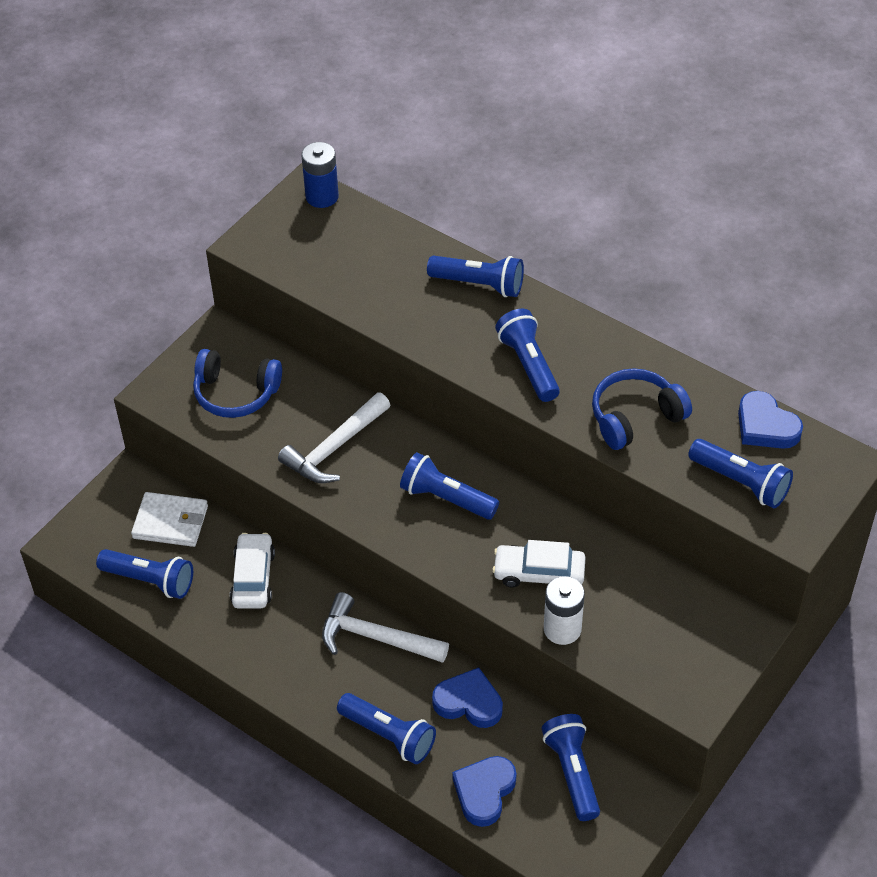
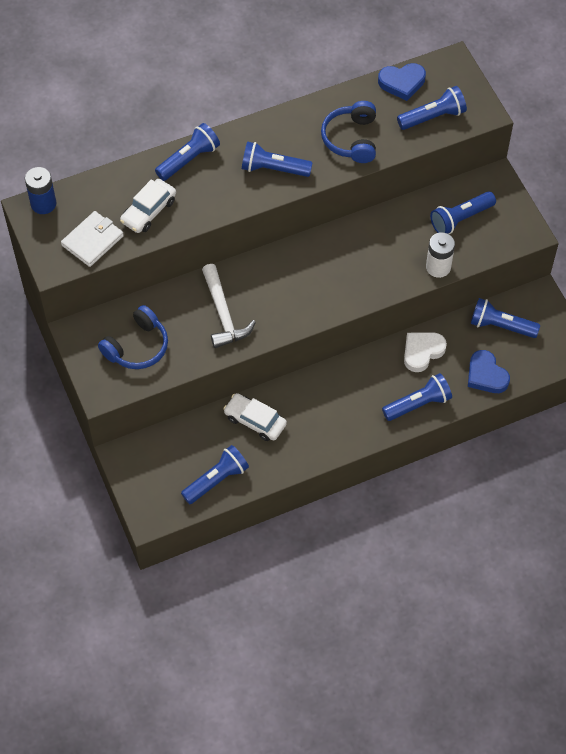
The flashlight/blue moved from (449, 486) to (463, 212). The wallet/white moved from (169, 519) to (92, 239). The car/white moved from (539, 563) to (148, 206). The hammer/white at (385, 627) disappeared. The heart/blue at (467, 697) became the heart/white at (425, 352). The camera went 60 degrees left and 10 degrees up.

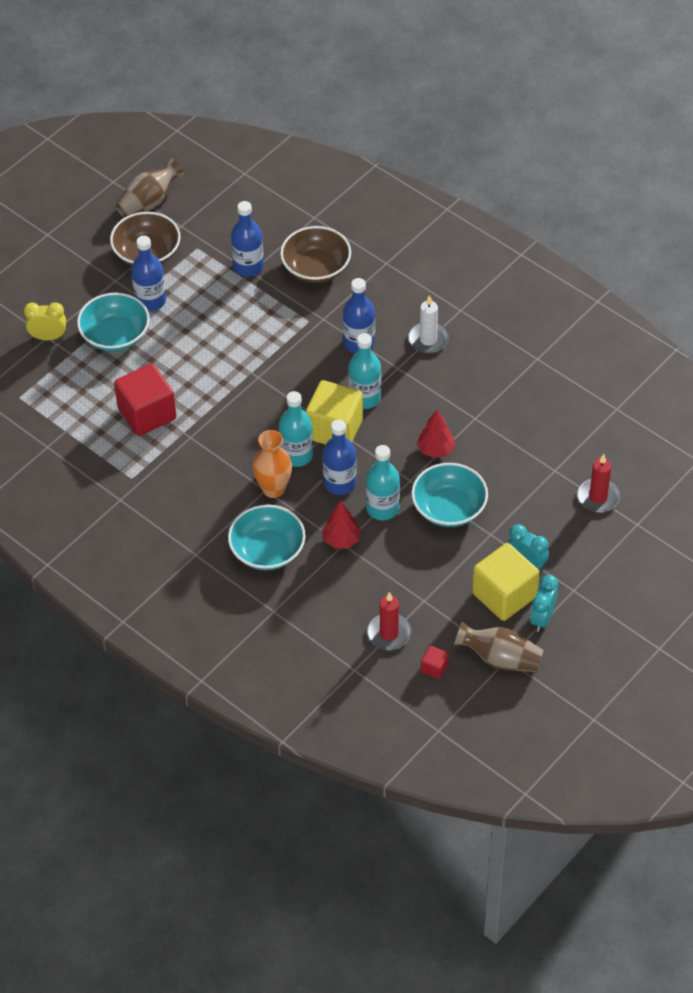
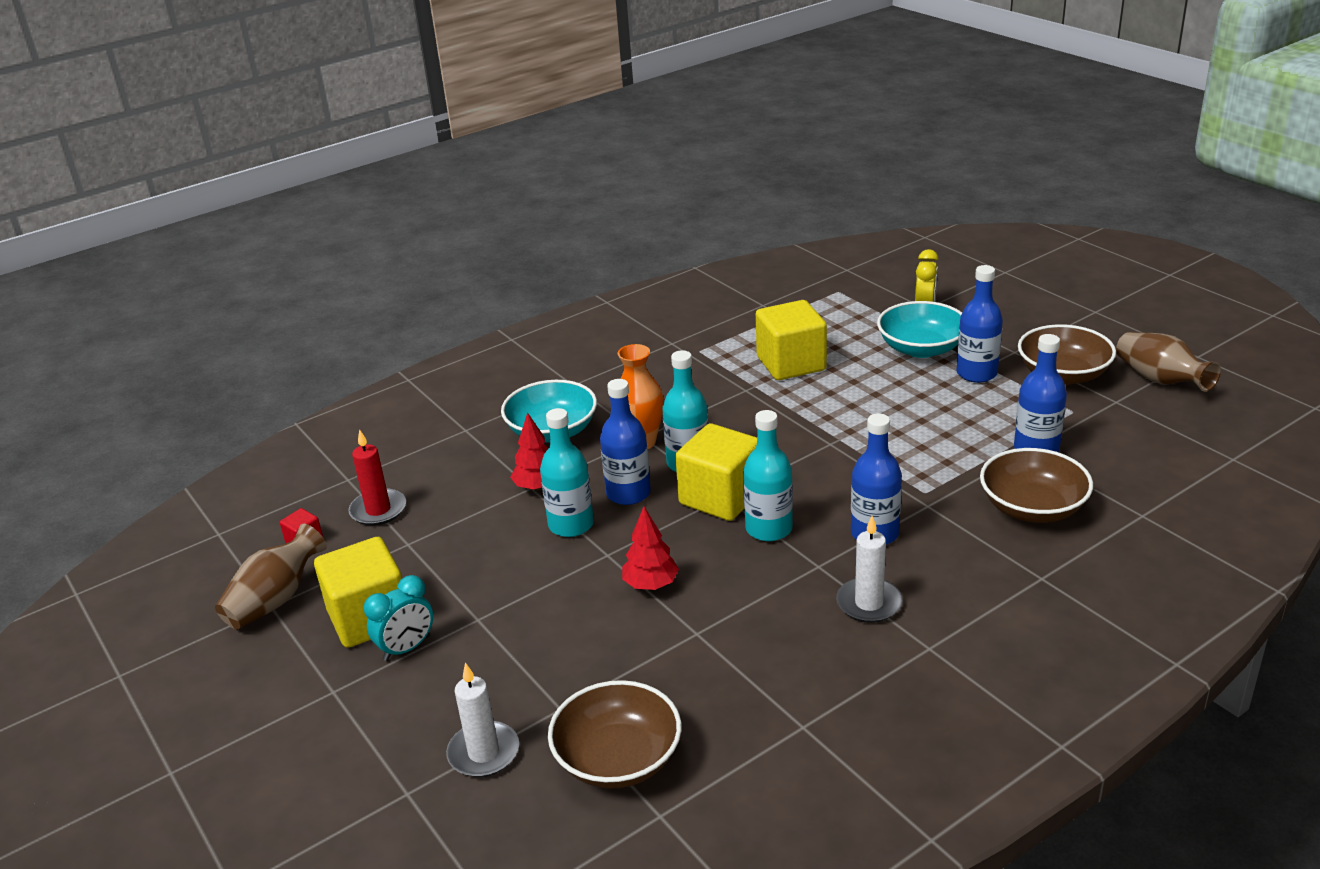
The cube/red at (145, 400) became the cube/yellow at (791, 340). The candle/red at (598, 483) became the candle/white at (482, 720). The bowl/turquoise at (449, 495) disappeared. The clock/turquoise at (544, 603) disappeared. The bowl/brown at (614, 734) appeared. The camera went 105 degrees right and 20 degrees down.

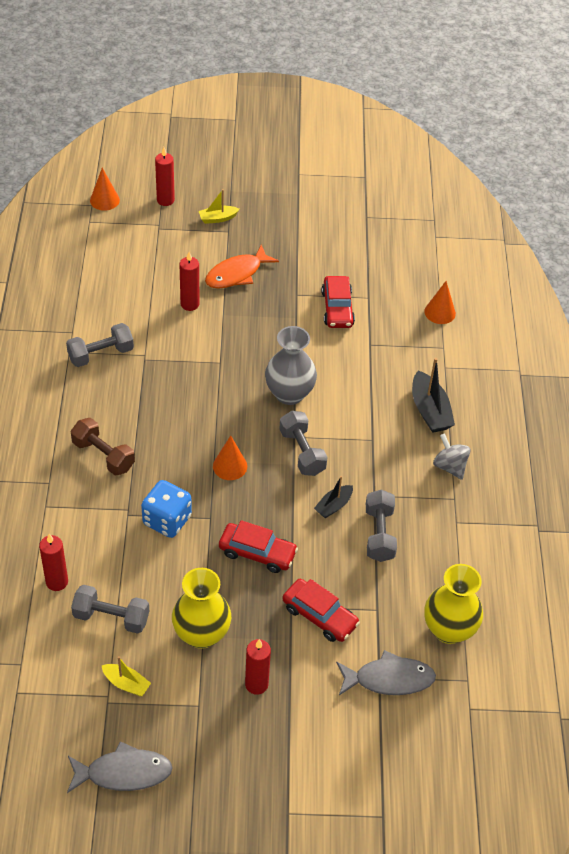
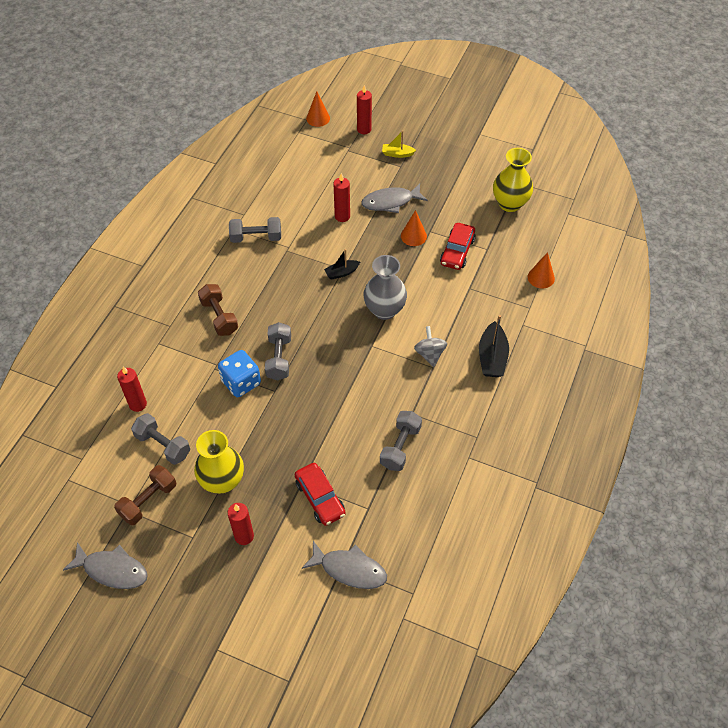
The fish/orange at (242, 267) became the fish/grey at (394, 198). The dumbbell/grey moved from (303, 443) to (278, 351). The spinning top/grey moved from (452, 456) to (430, 346). The cone/orange moved from (230, 457) to (414, 228). The boat/black moved from (333, 497) to (342, 264). The car/red at (258, 546) disappeared. The vase/yellow moved from (453, 604) to (513, 180). The boat/yellow at (126, 676) was replaced by the dumbbell/brown at (145, 495). The camera went 25 degrees right and 5 degrees up.

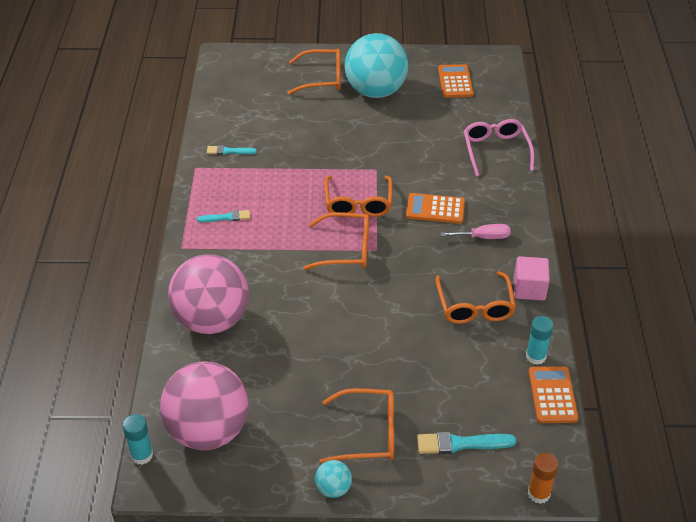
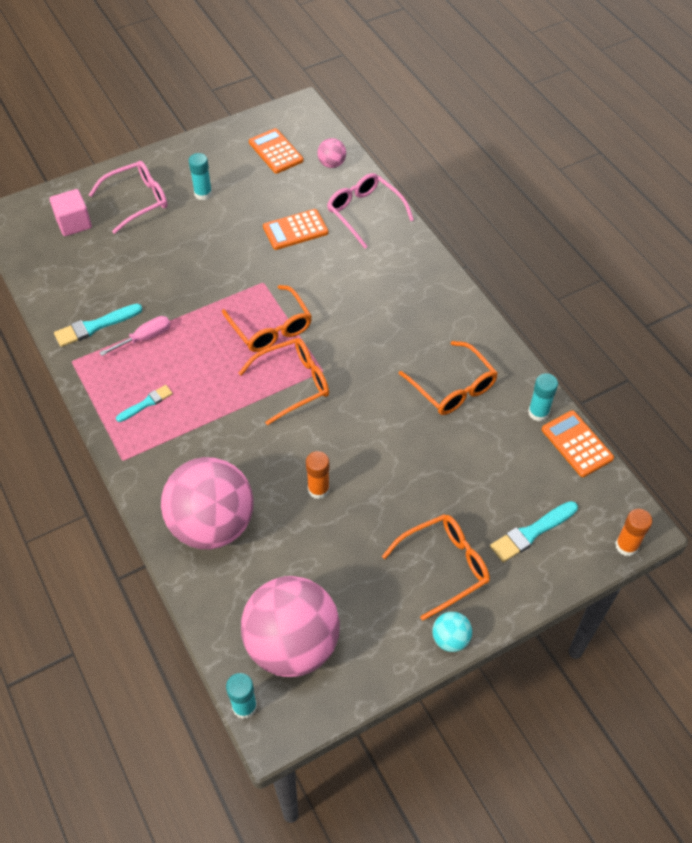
The ball/turquoise at (376, 65) was replaced by the glue stick/turquoise at (200, 176). The glasses/orange at (314, 72) became the glasses/pink at (128, 197). The brush/turquoise at (232, 150) changed to 1.54 times the size. The calculator/orange moved from (435, 208) to (295, 229). The screwdriver/pink moved from (475, 231) to (135, 336). The cube/pink moved from (532, 278) to (71, 212). The ball/pink at (331, 153) appeared. The glue stick/orange at (318, 475) appeared. The camera went 30 degrees left and 10 degrees up.

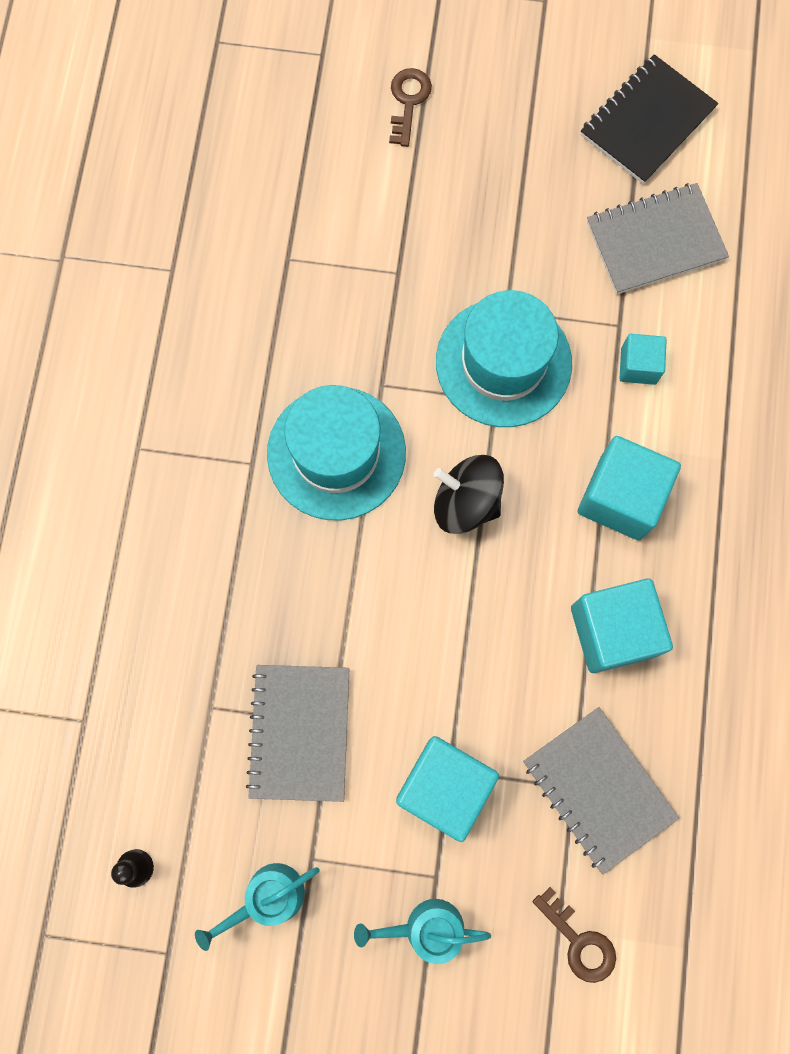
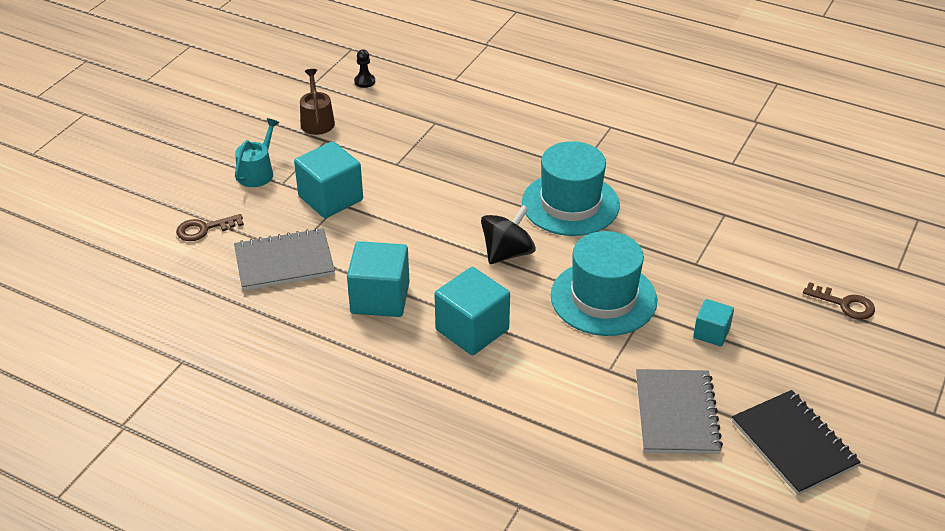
The cube/turquoise moved from (643, 359) to (713, 323). The notebook/grey at (297, 733) disappeared. The watering can/turquoise at (257, 907) became the watering can/brown at (317, 102). The camera went 110 degrees right and 35 degrees down.

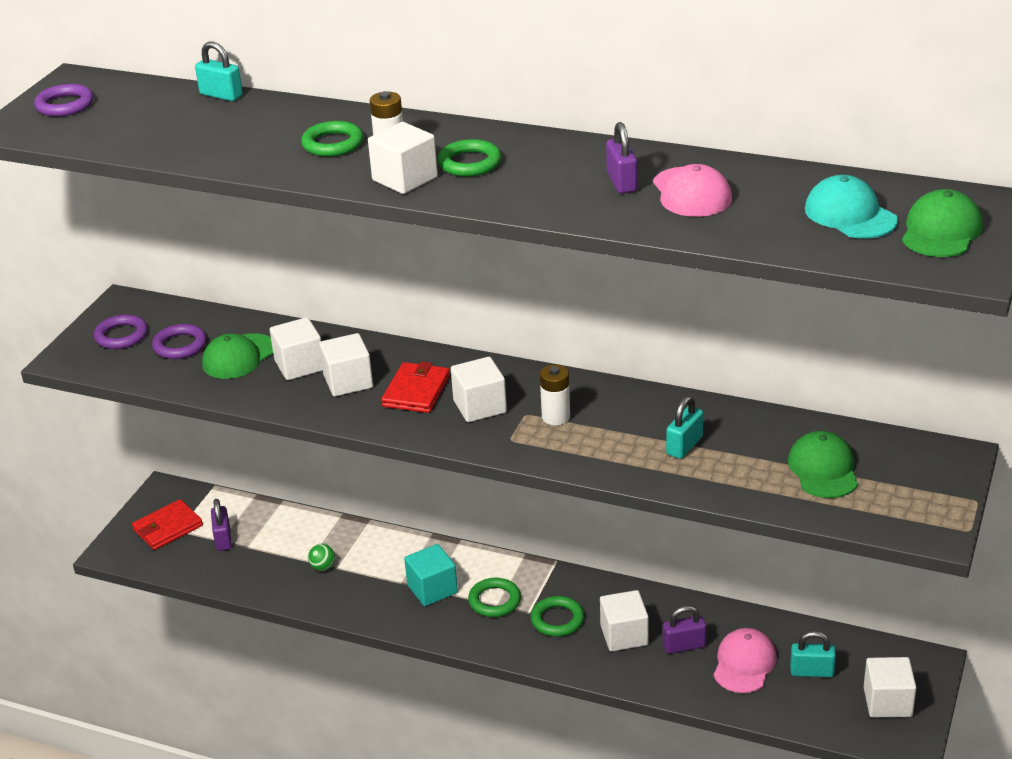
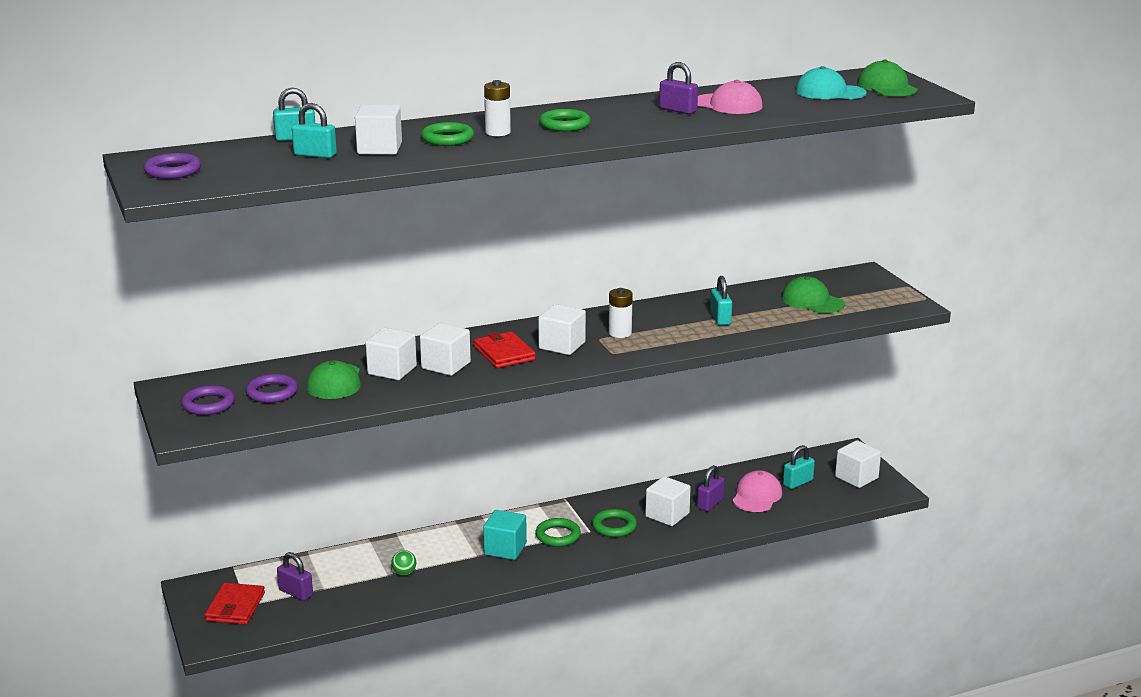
The cube/white moved from (403, 158) to (378, 130). The cap/pink at (745, 660) turned 45 degrees clockwise. The padlock/turquoise at (314, 130) appeared. The camera went 45 degrees left and 10 degrees down.

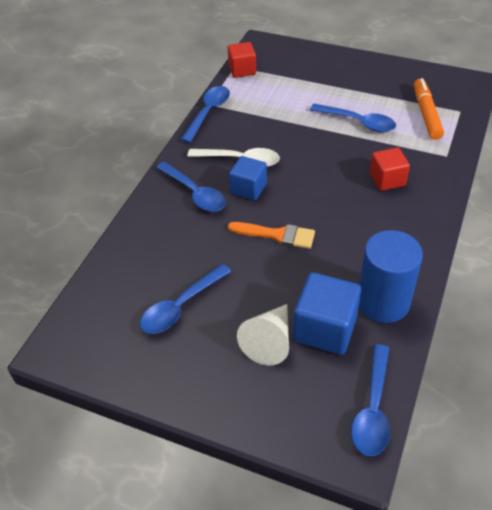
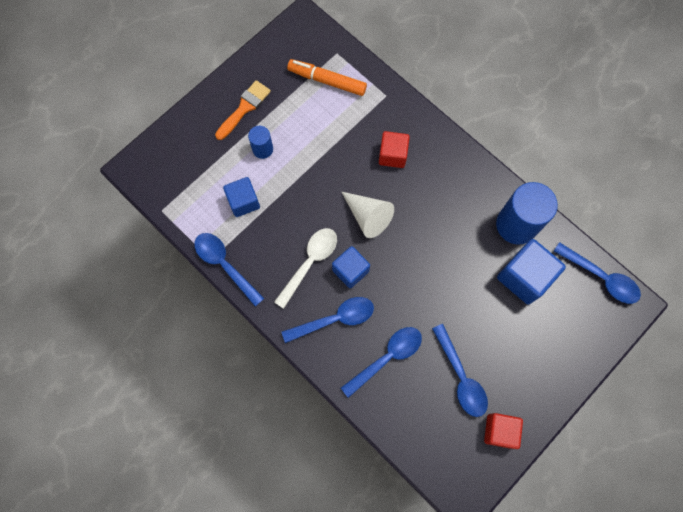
The cube/red moved from (242, 60) to (503, 431). The spoon/blue moved from (353, 118) to (381, 362). The brush/orange moved from (271, 235) to (243, 110). The cone/white moved from (263, 334) to (368, 215). The cylinder/blue at (260, 142) appeared. The cube/blue at (241, 197) appeared. The camera went 70 degrees left and 25 degrees up.

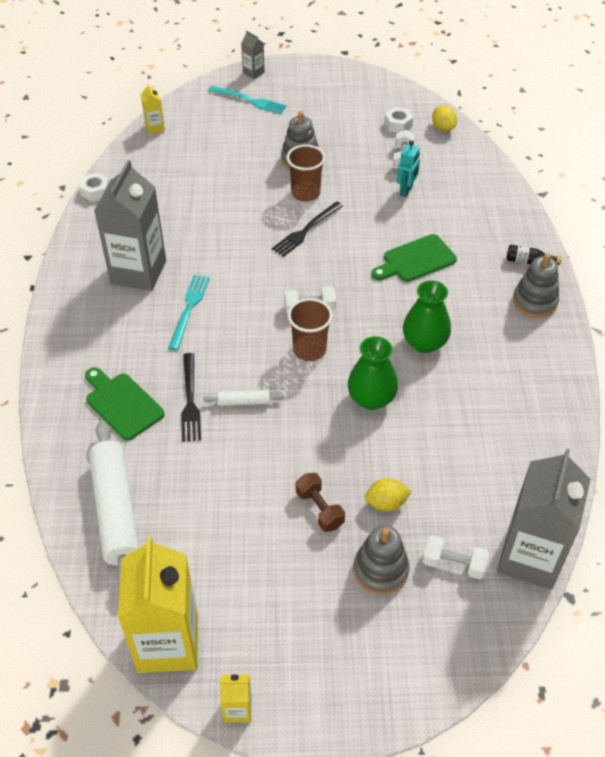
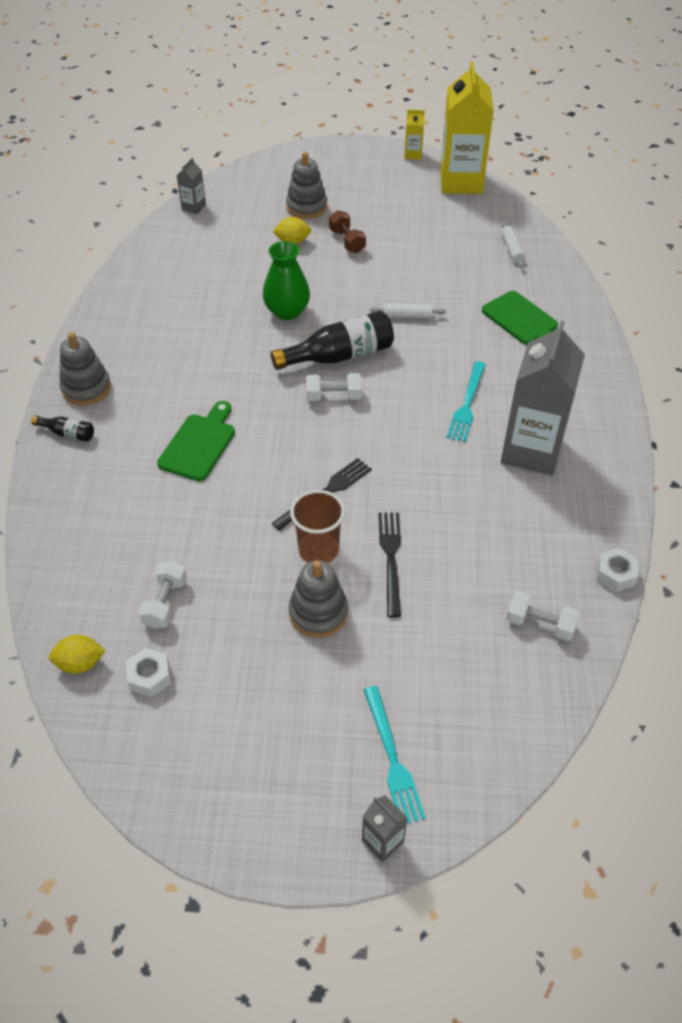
The carton/yellow at (153, 109) disappeared. The fork/turquoise at (247, 100) turned 135 degrees counterclockwise. The lemon/yellow at (444, 118) turned 75 degrees counterclockwise. The robot/turquoise at (408, 169) disappeared. The cutting board/green at (414, 258) turned 45 degrees counterclockwise. The vase/green at (427, 316) disappeared. The cup/brown at (310, 329) was replaced by the bottle/black at (332, 340). The fork/black moved from (191, 397) to (389, 565). The rolling pin/white at (114, 503) changed to 0.44 times the size. The carton/grey at (544, 519) changed to 0.43 times the size. The dumbbell/white moved from (456, 557) to (542, 616). The camera went 175 degrees left and 0 degrees up.

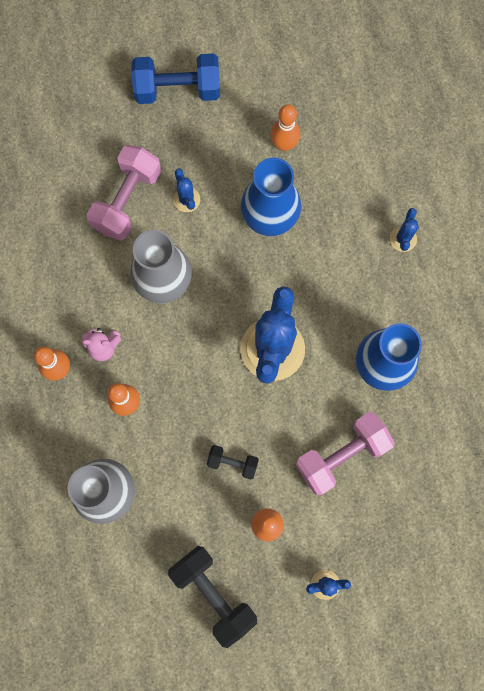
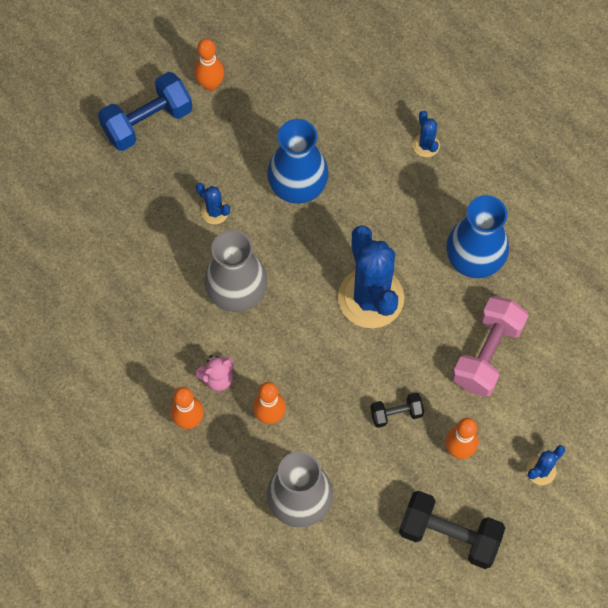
The bowling pin/orange moved from (285, 127) to (209, 64). The dumbbell/pink at (124, 192) disappeared. The camera went 30 degrees left and 10 degrees down.

